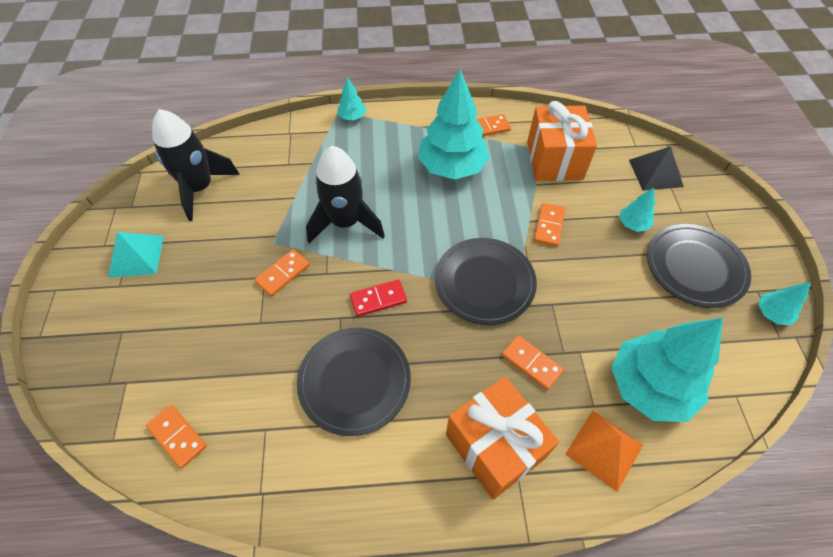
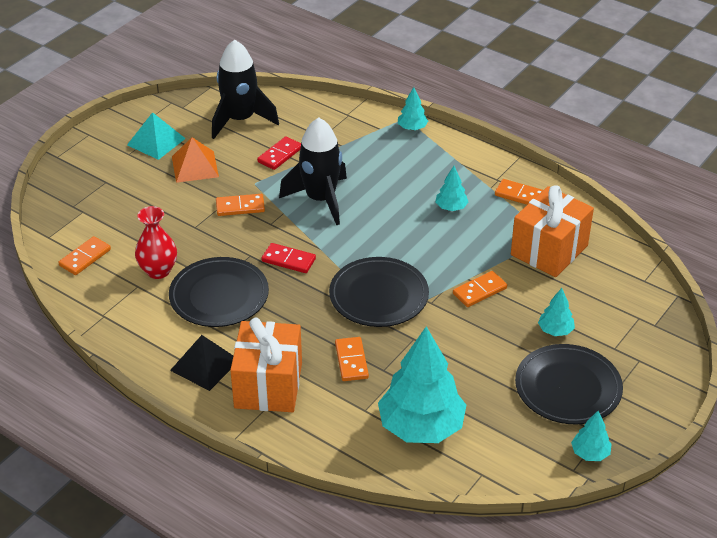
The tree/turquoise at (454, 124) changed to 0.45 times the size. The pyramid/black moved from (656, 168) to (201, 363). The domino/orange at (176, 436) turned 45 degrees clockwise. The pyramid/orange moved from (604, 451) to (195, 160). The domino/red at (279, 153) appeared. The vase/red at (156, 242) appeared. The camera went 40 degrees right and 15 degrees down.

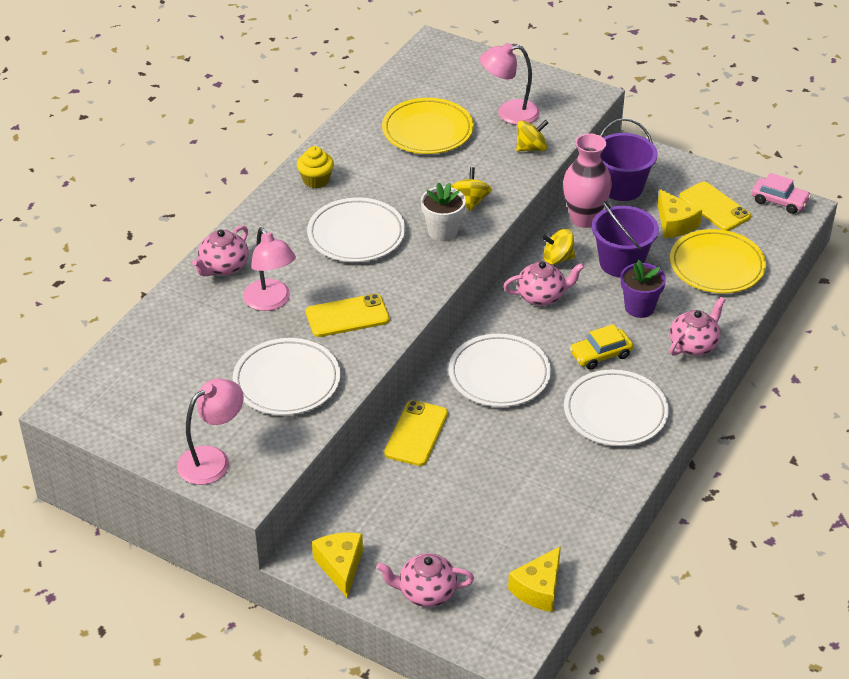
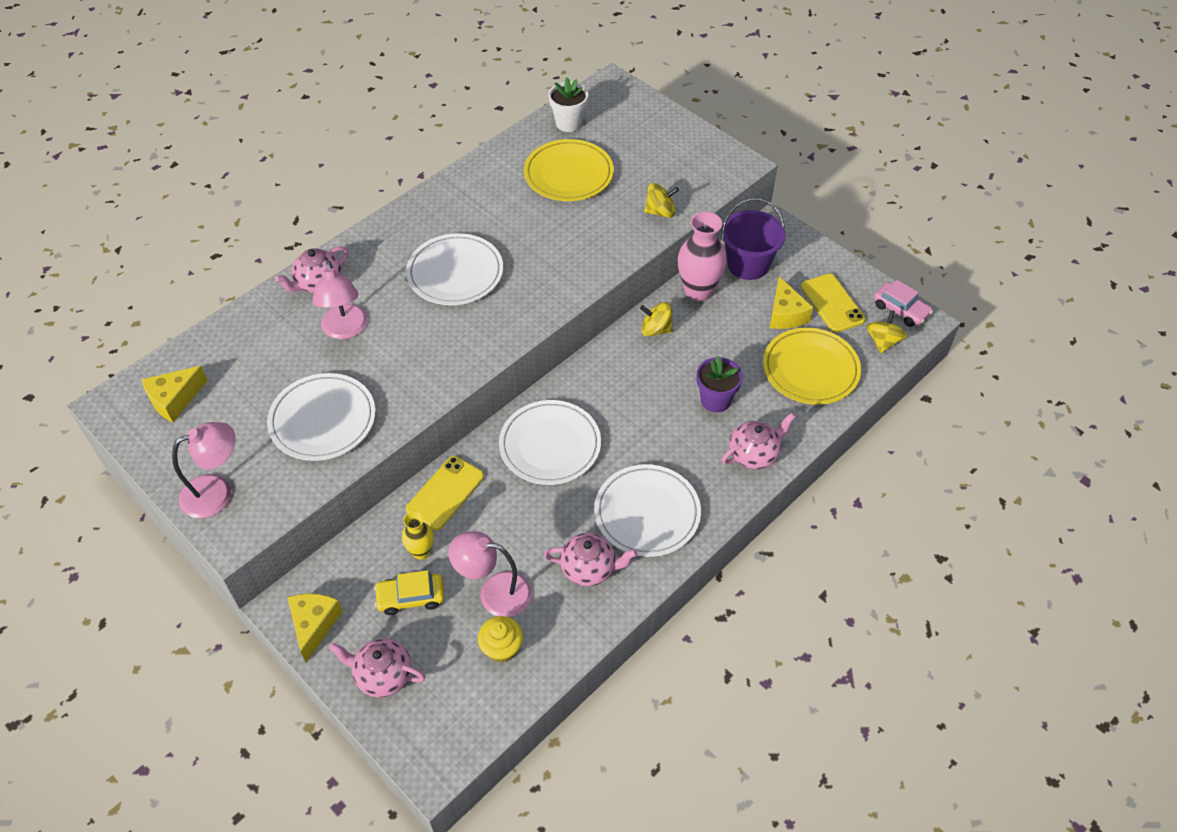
The lamp/pink moved from (510, 84) to (490, 574). The cupcake/yellow moved from (315, 167) to (500, 639). The spinning top/yellow moved from (471, 189) to (886, 331). The flower pot/white moved from (443, 212) to (568, 105). The bucket/purple at (625, 239) disappeared. The teapot/pink moved from (543, 283) to (590, 559). The phone/yellow at (348, 315) disappeared. The car/yellow moved from (601, 347) to (409, 592). The cheese/yellow moved from (534, 579) to (175, 394). The vase/yellow at (418, 535) appeared. The camera went 15 degrees right and 10 degrees up.

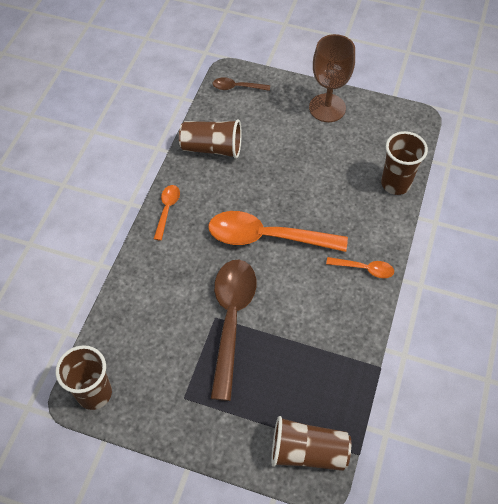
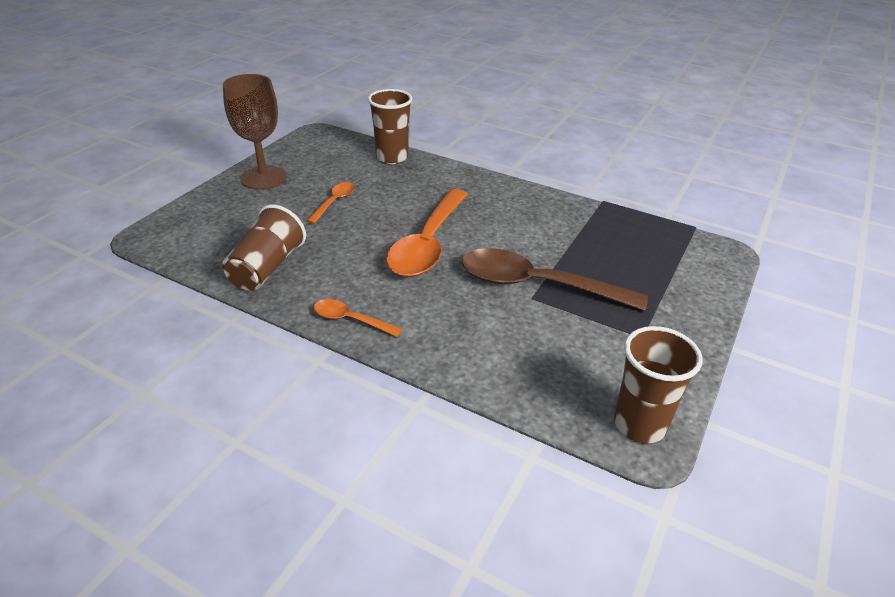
The spoon/brown at (241, 84) disappeared. The spoon/orange moved from (360, 267) to (330, 203). The cup/brown at (311, 443) disappeared. The camera went 80 degrees left and 20 degrees down.

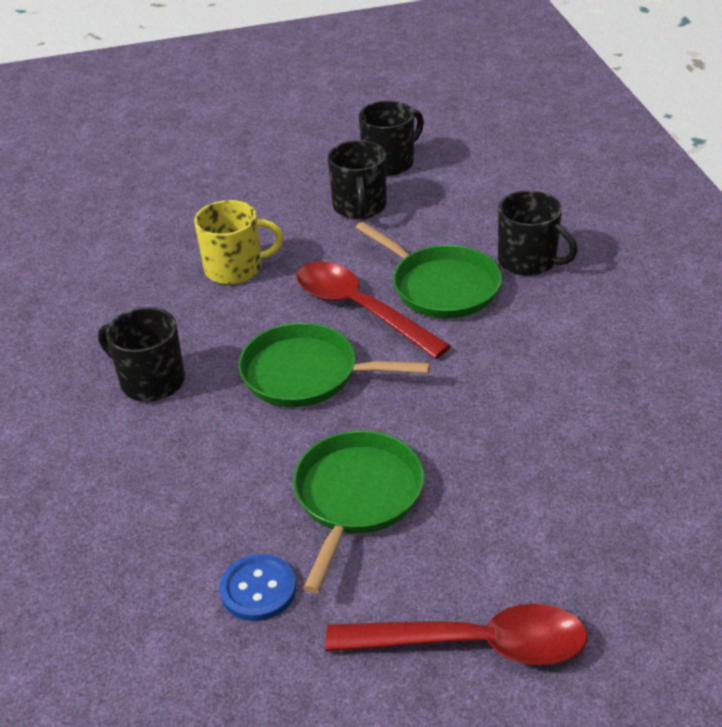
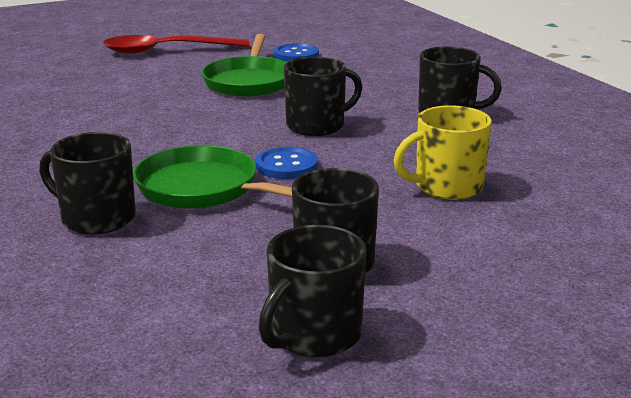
The spoon/red at (373, 310) was replaced by the button/blue at (286, 163). The pan/green at (334, 365) was replaced by the mug/black at (323, 96). The camera went 165 degrees right and 15 degrees down.

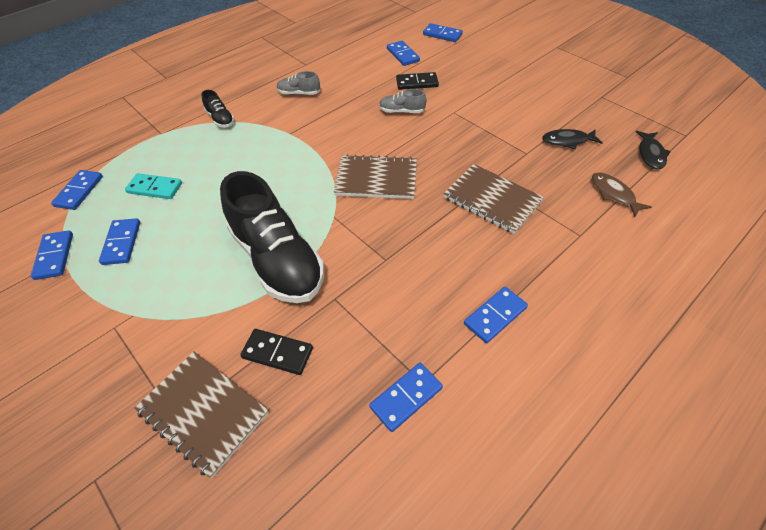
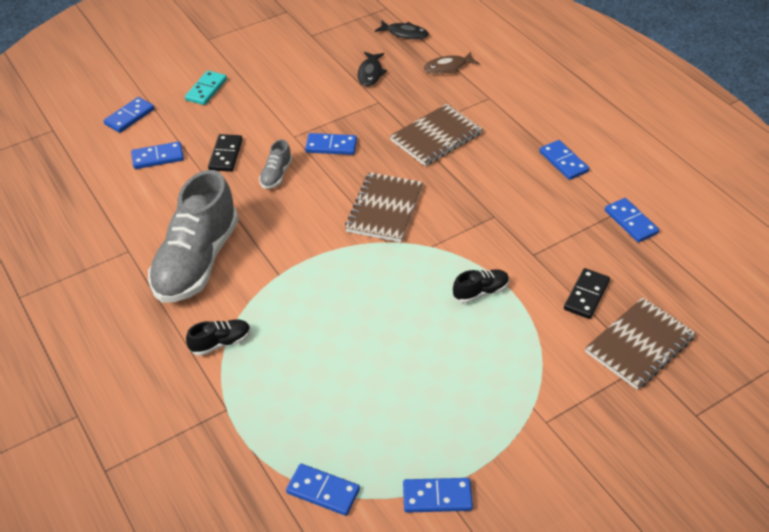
The shoe/grey at (298, 83) changed to 2.35 times the size. The shoe/black at (272, 237) changed to 0.43 times the size. The domino/turquoise moved from (153, 186) to (206, 88). The domino/blue moved from (119, 241) to (331, 144). The camera went 80 degrees left and 5 degrees down.

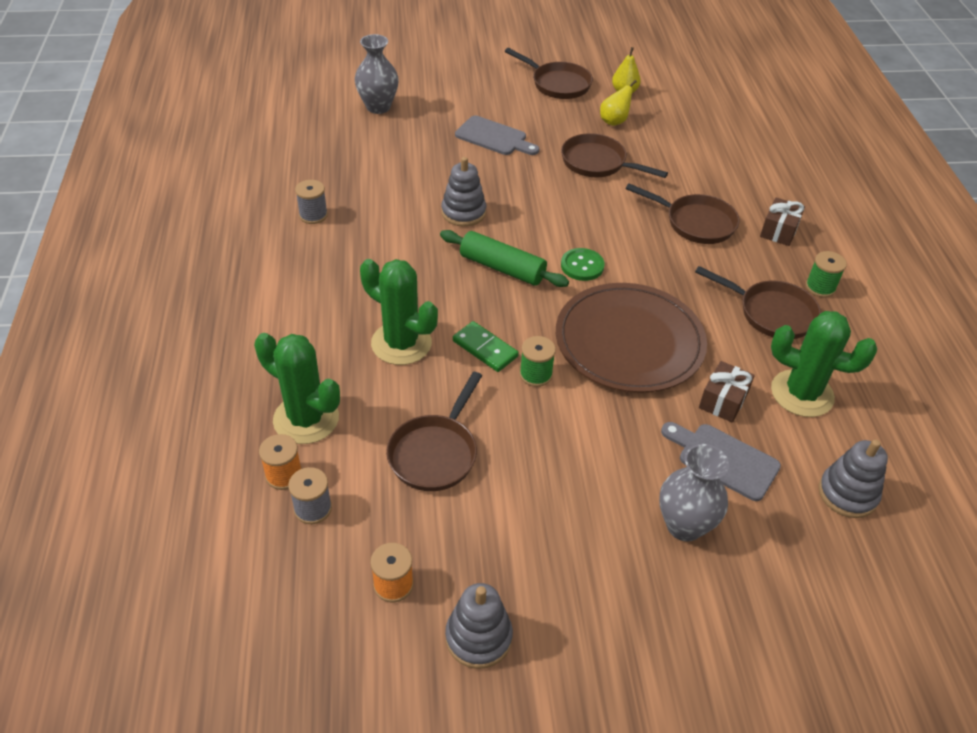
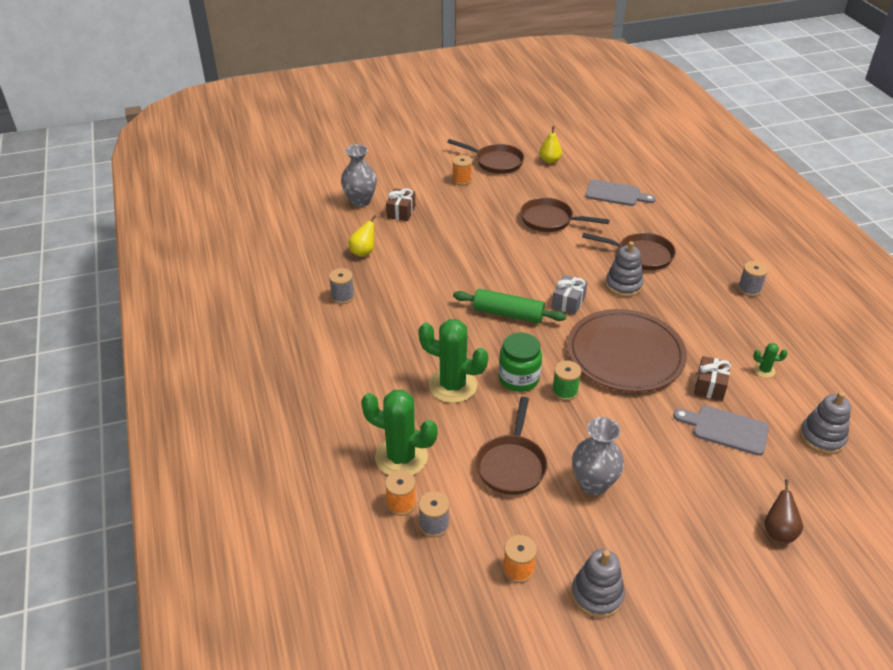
The pear/yellow moved from (618, 103) to (362, 236). The cutting board/grey moved from (497, 135) to (620, 192). The stacking toy/grey moved from (463, 192) to (624, 269). The gift/brown moved from (782, 221) to (400, 204). The button/green at (583, 264) was replaced by the gift/grey at (569, 295). The spool/green at (826, 274) became the spool/grey at (753, 279). The pan/brown at (758, 302) disappeared. The cactus/green at (824, 364) changed to 0.43 times the size. The domino/green at (486, 346) was replaced by the jar/green at (520, 362). The vase/grey moved from (694, 492) to (598, 456). The spool/orange at (462, 170) appeared. The pear/brown at (783, 510) appeared. The camera went 10 degrees left and 5 degrees down.

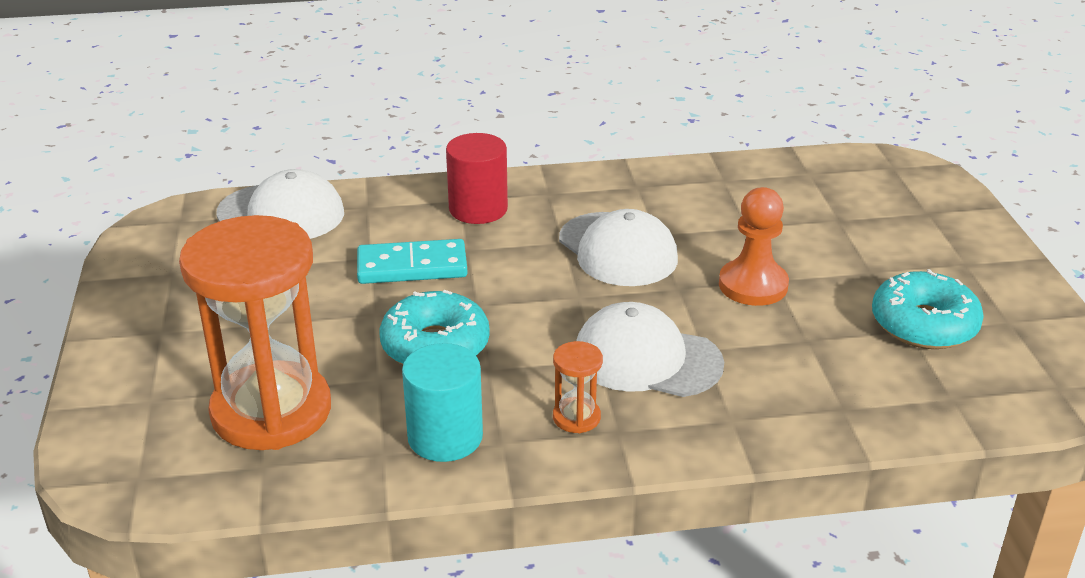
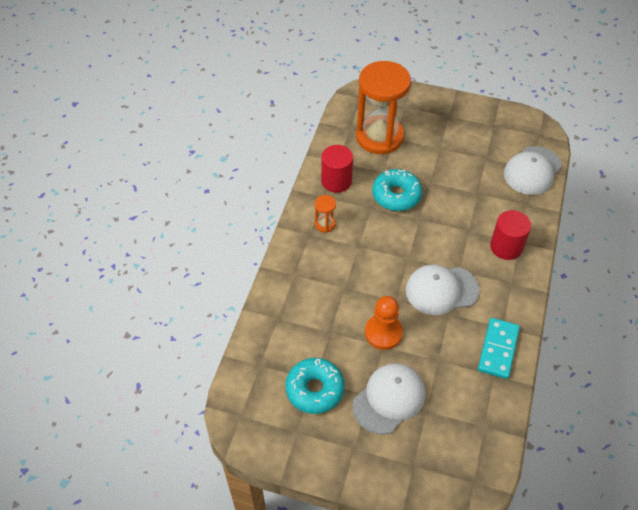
The domino/turquoise moved from (412, 261) to (499, 348). The cap/white moved from (650, 349) to (389, 399). The cylinder/turquoise at (442, 402) became the cylinder/red at (337, 169). The camera went 115 degrees right and 20 degrees up.

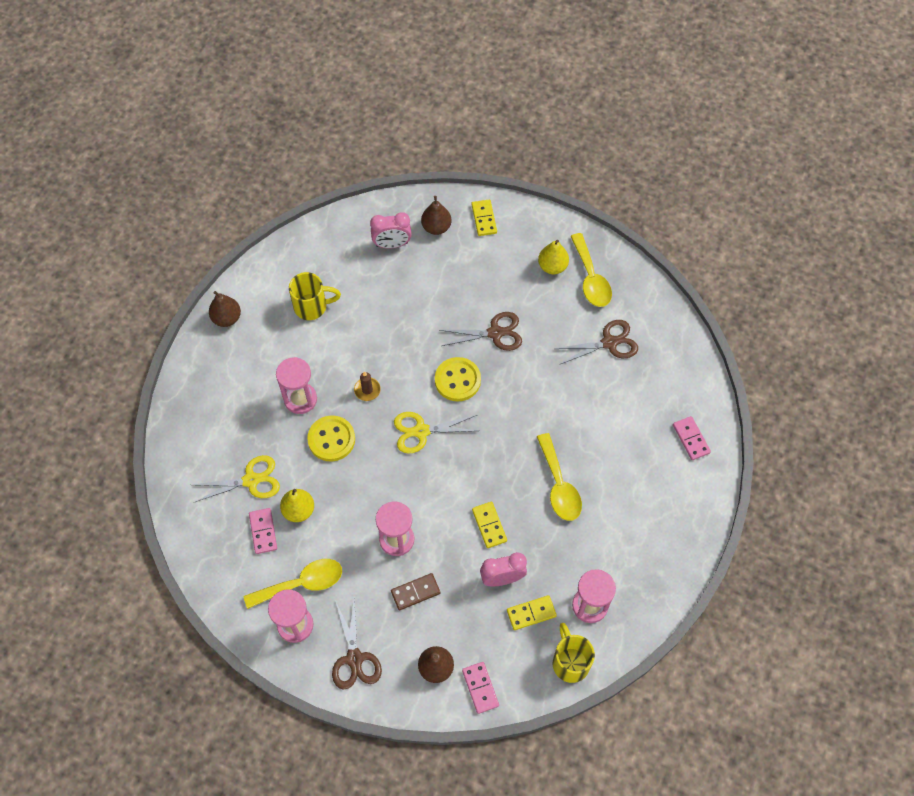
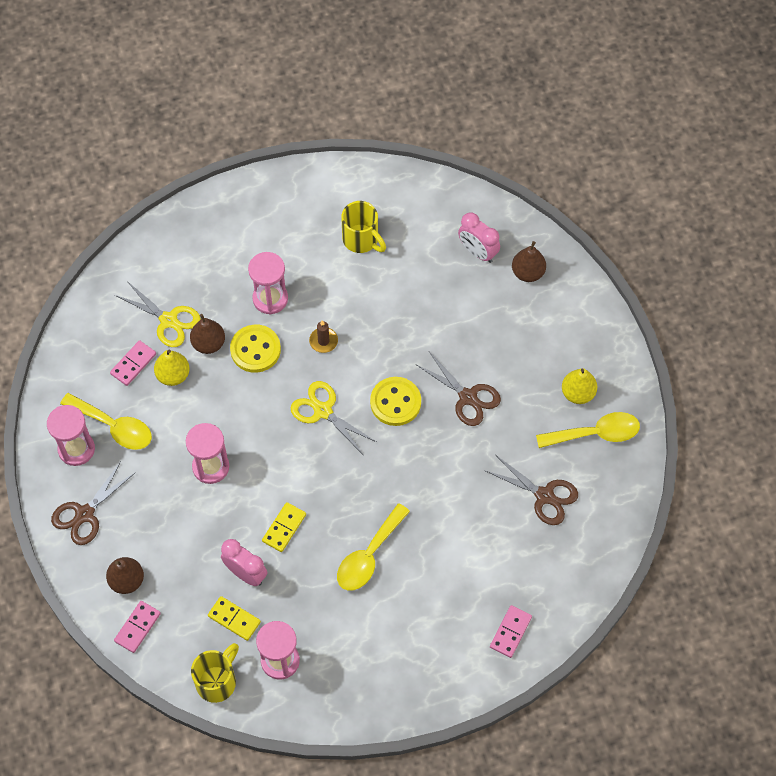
The domino/yellow at (484, 218) disappeared. The spoon/yellow at (591, 270) turned 135 degrees counterclockwise. The pear/brown moved from (225, 309) to (207, 334). The domino/brown at (415, 591) disappeared. The camera went 50 degrees right and 0 degrees up.

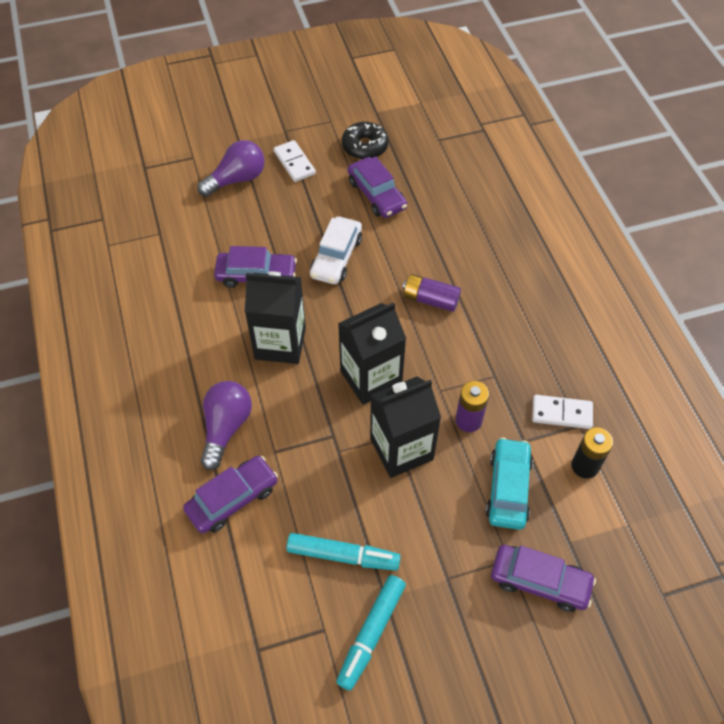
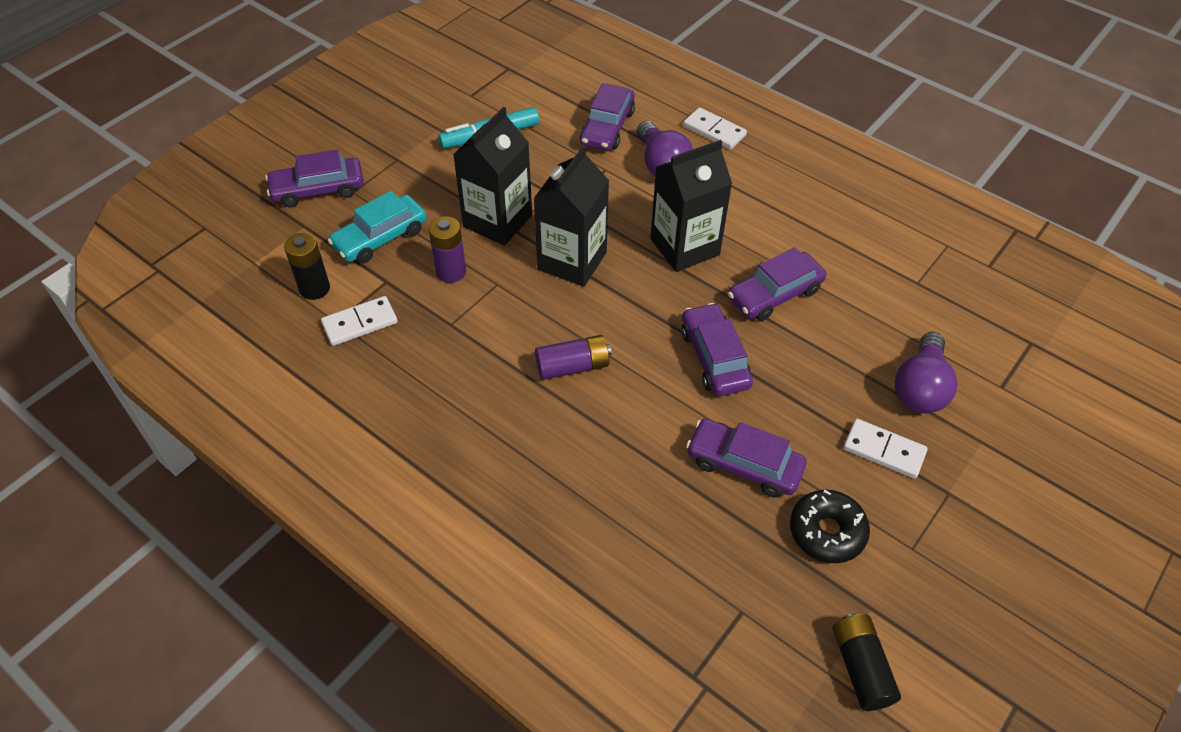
The car/white at (336, 250) became the car/purple at (717, 349). The car/turquoise at (509, 483) turned 75 degrees clockwise. The marker/turquoise at (371, 633) disappeared. The domino/white at (715, 128) appeared. The battery/black at (867, 662) appeared. The camera went 145 degrees right and 5 degrees down.

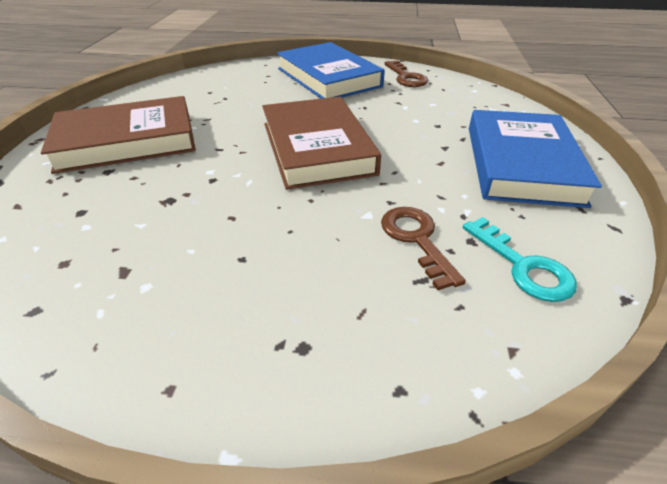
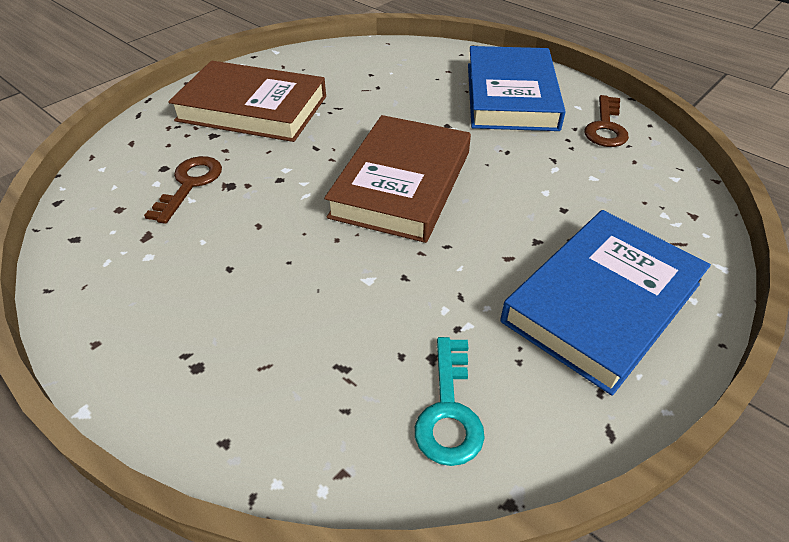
The key/brown moved from (423, 248) to (183, 190). The camera went 35 degrees right and 5 degrees up.

